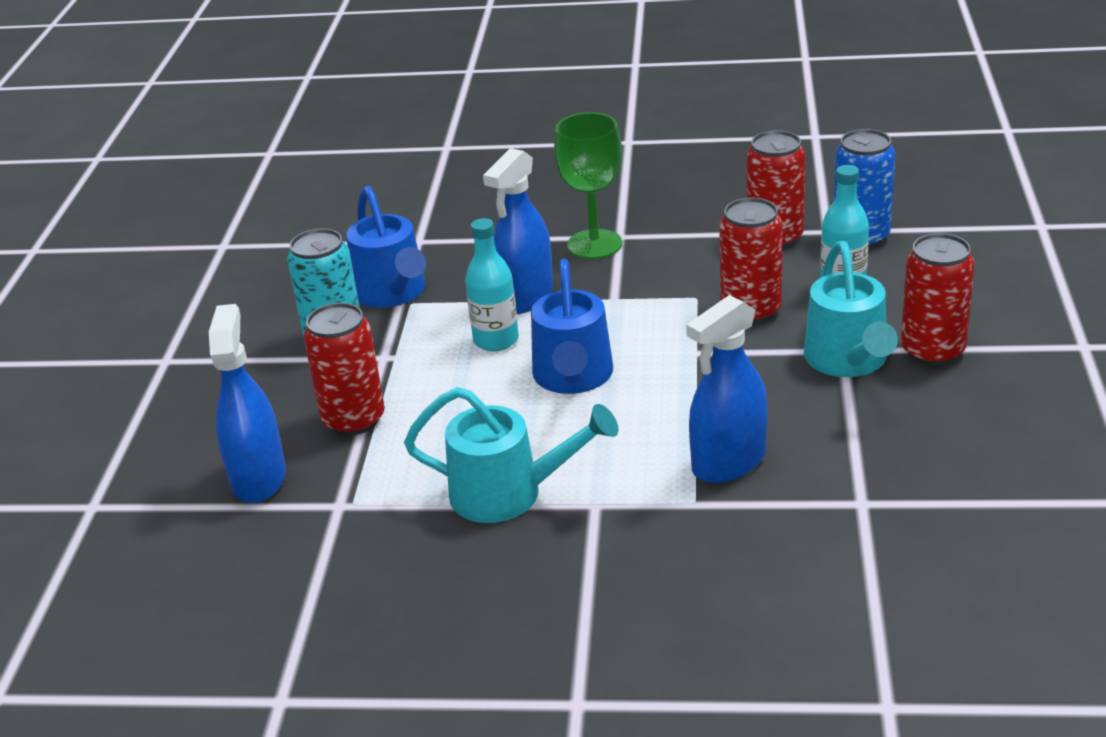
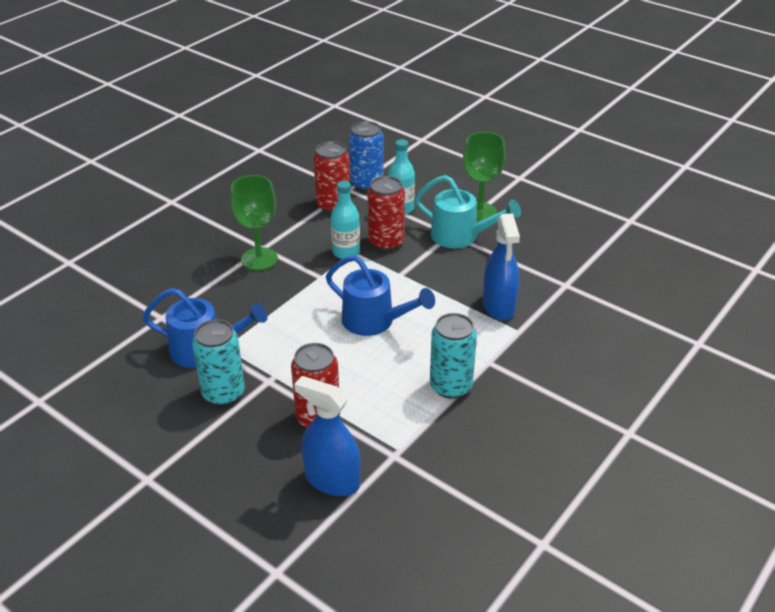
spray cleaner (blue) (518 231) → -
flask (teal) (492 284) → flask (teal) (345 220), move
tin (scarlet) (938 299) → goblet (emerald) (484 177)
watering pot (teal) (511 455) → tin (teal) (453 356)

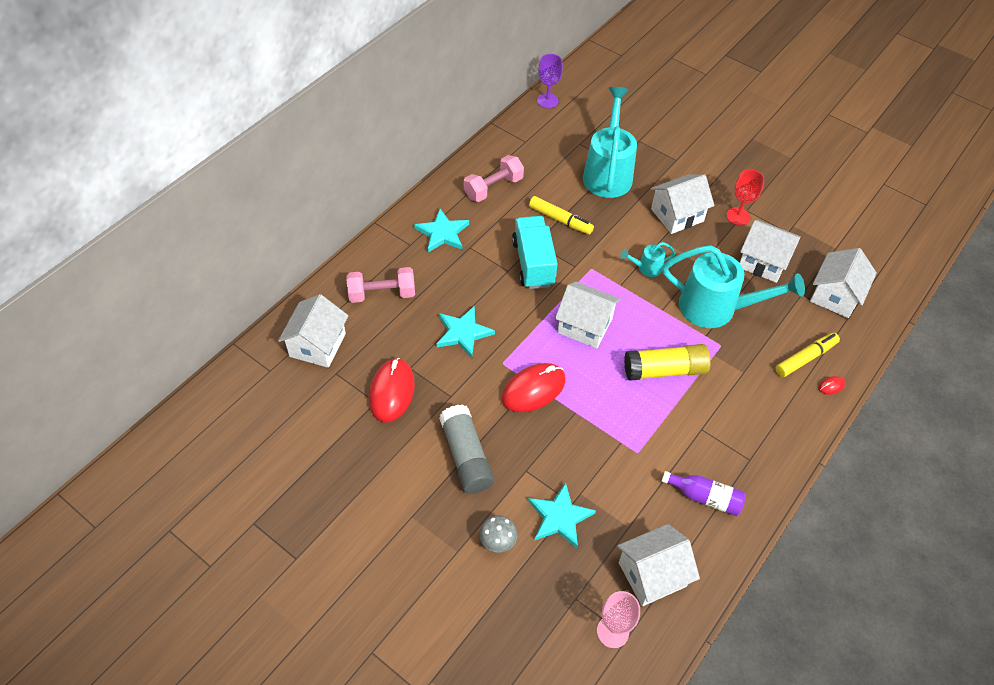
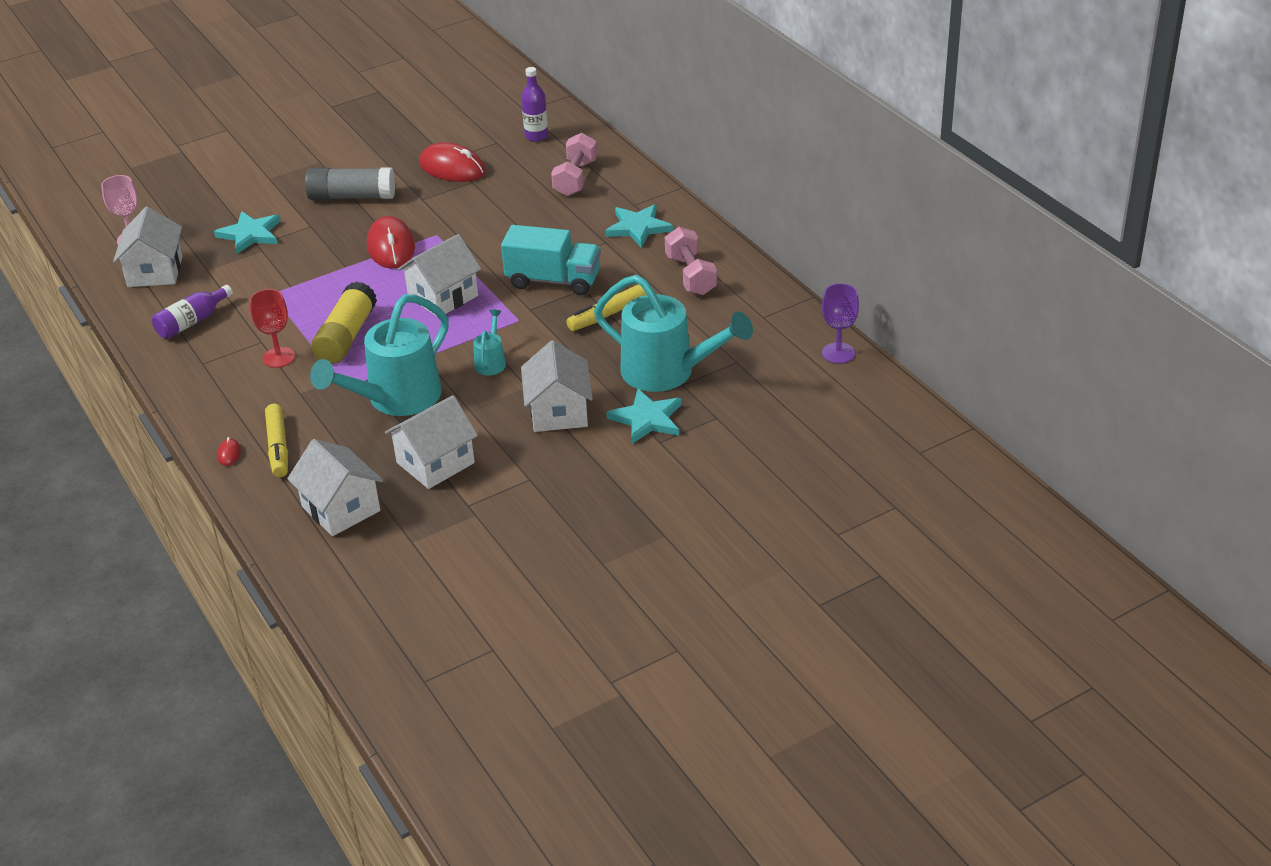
goblet (scarlet) (745 197) → goblet (scarlet) (272 328), move
cottage (white) (313 331) → flask (violet) (534 104)
star (teal) (466 332) → star (teal) (644 416), move
mushroom (gray) (498 534) → -

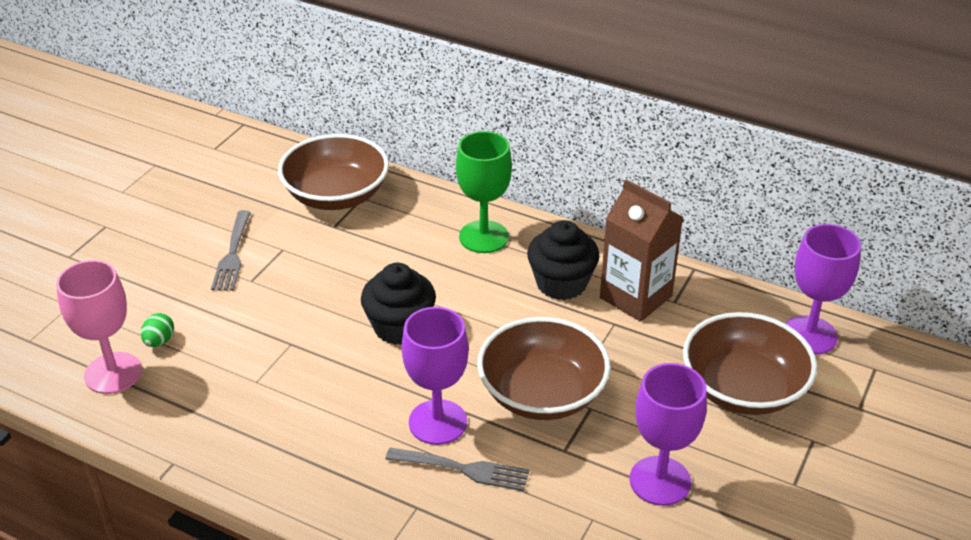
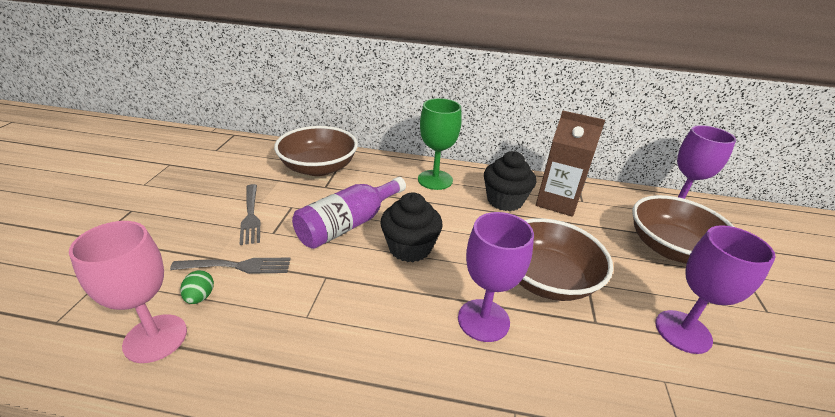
fork (gray) (457 469) → fork (gray) (230 266), move
- → flask (violet) (349 213)

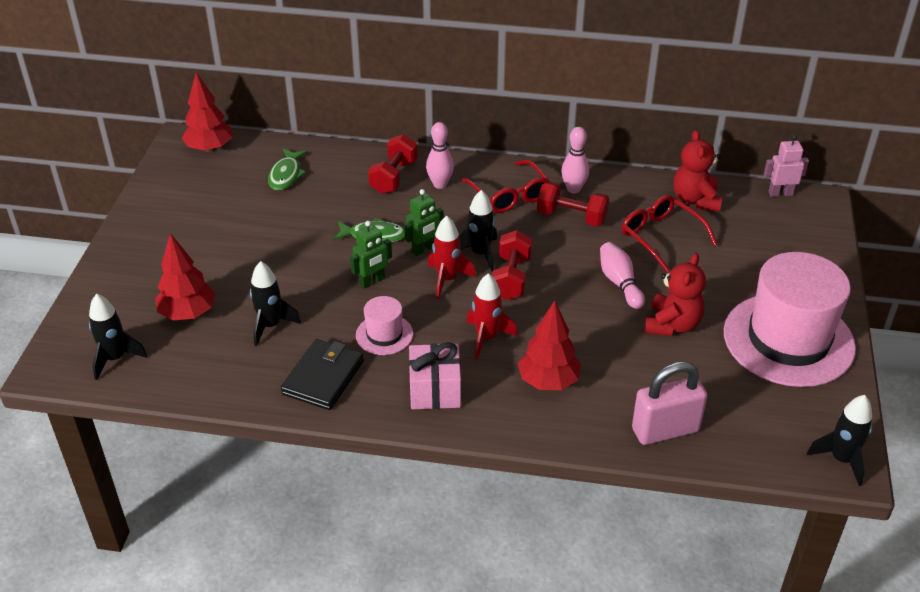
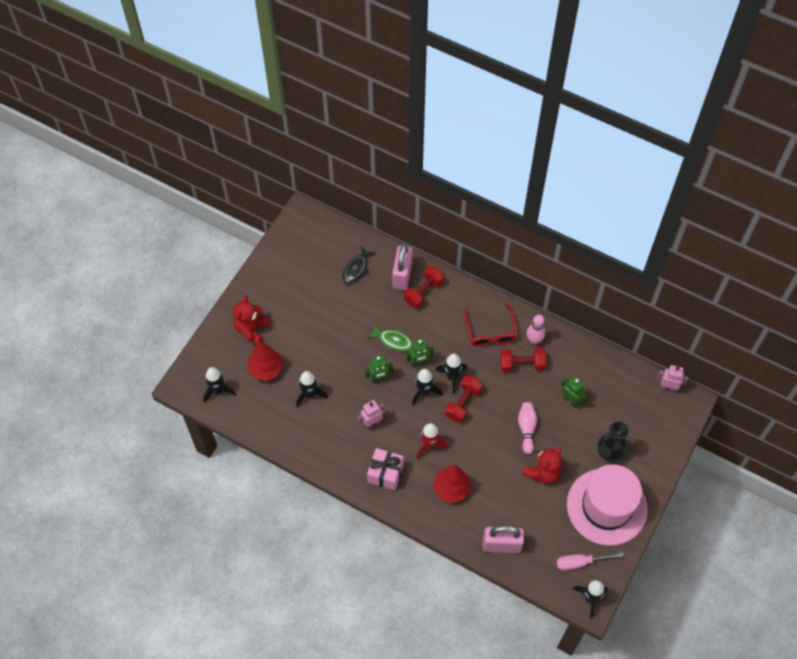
toy tree (scarlet) (207 112) → -
bowling pin (pink) (440 155) → -
teddy (scarlet) (698 171) → teddy (scarlet) (251 319), move
fish (emerald) (287 169) → fish (ebony) (359 265)
dumbbell (scarlet) (573 204) → dumbbell (scarlet) (523 359), 45 degrees counterclockwise
eyeglasses (scarlet) (669 233) → toy robot (emerald) (574 392)
spaceship (scarlet) (452 257) → spaceship (ebony) (427 387)
hat (pink) (384 325) → toy robot (pink) (371 414)
wallet (ebony) (322 374) → -
- → padlock (pink) (402 266)
- → flower vase (ebony) (613 441)
- → hand screwdriver (pink) (590 561)

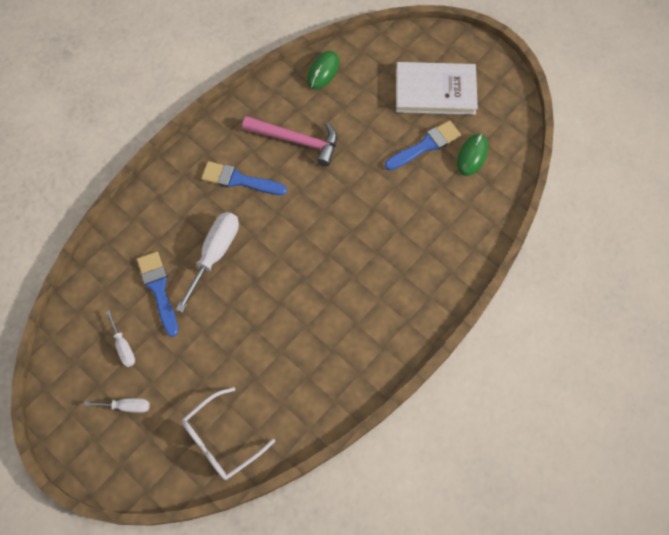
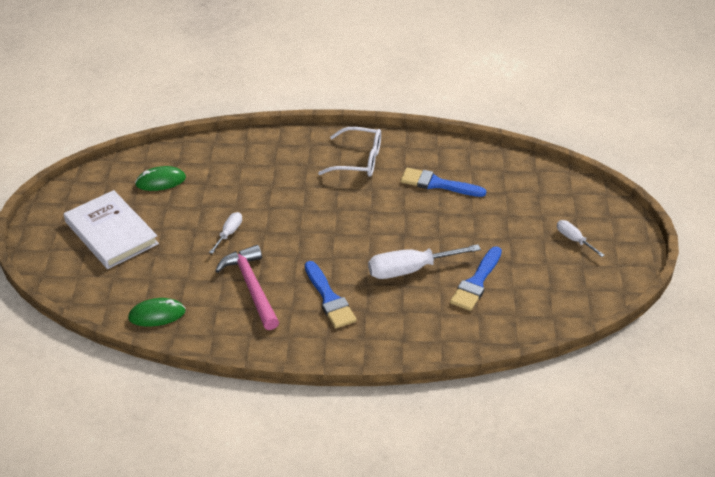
paint brush (blue) (423 145) → paint brush (blue) (443 182), move
hand screwdriver (white) (120 338) → hand screwdriver (white) (225 233), move
eyeglasses (white) (228 433) → eyeglasses (white) (349 152), move

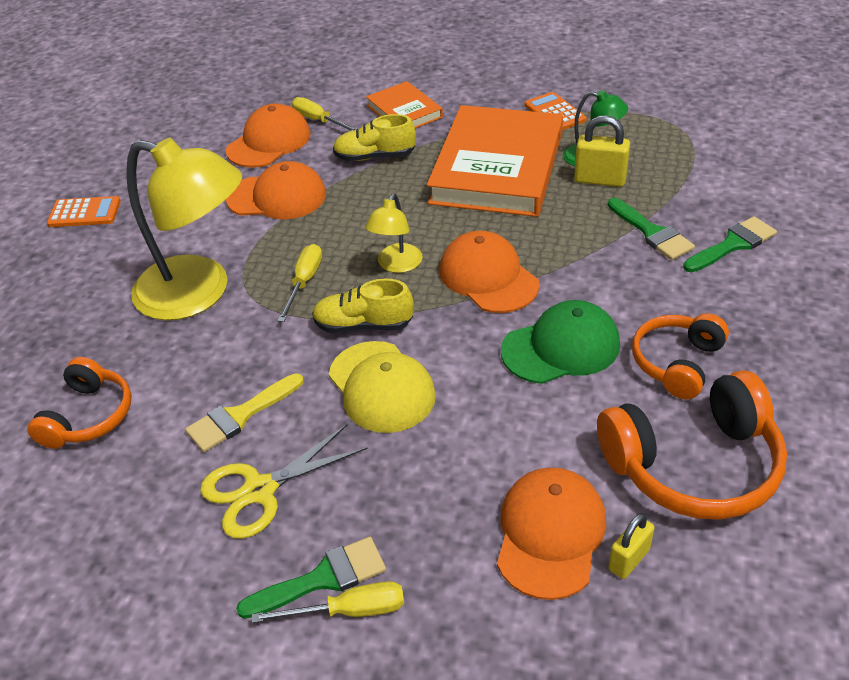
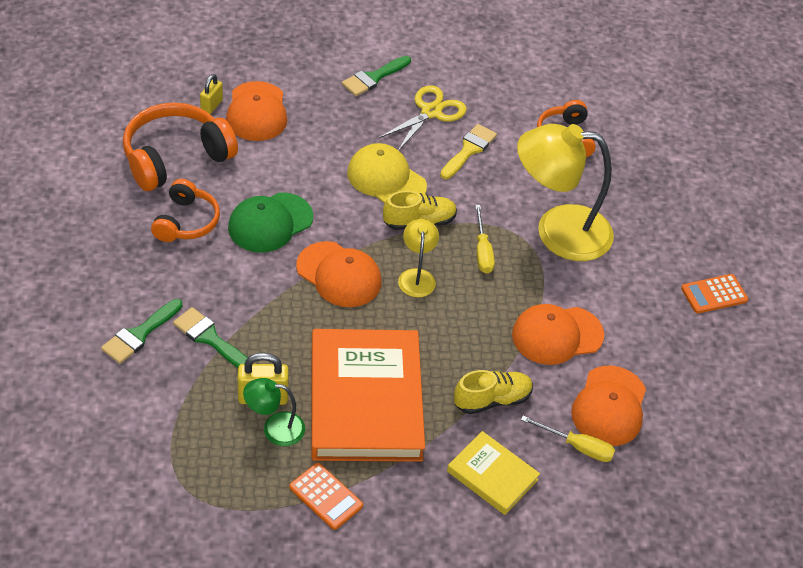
hardback (bright orange) (404 104) → hardback (bright yellow) (493 473)
hand screwdriver (bright yellow) (328 602) → -

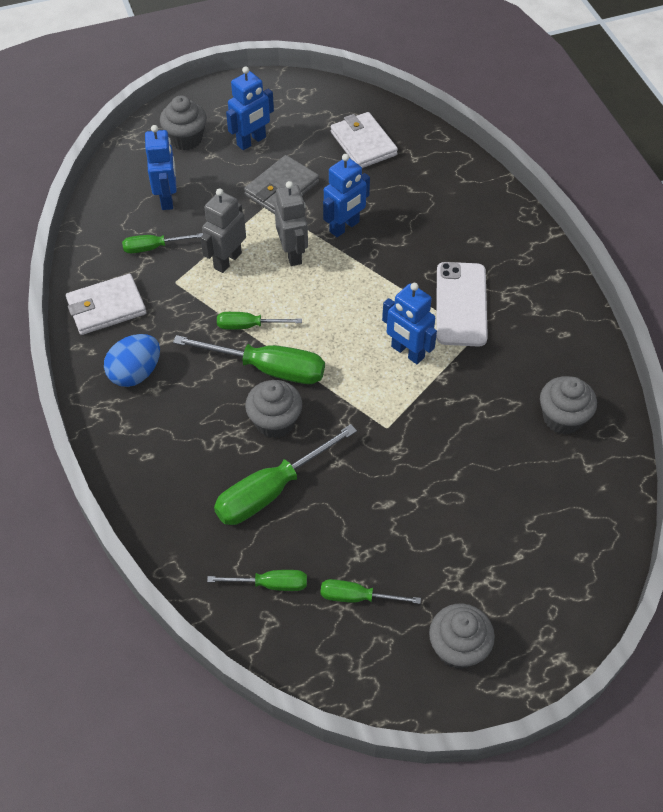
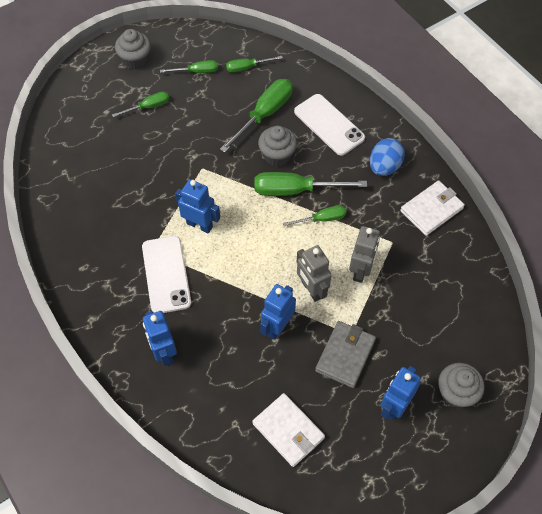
toy robot (blue) (161 167) → toy robot (blue) (160 338), move
hand screwdriver (emerald) (162 243) → hand screwdriver (emerald) (140 104), move
muffin (gray) (568 405) → -
- → smartphone (white) (329 125)

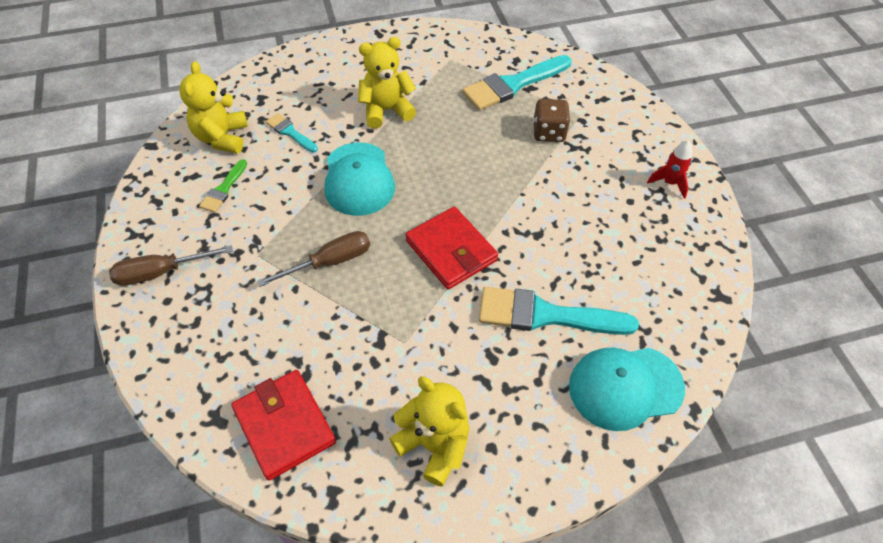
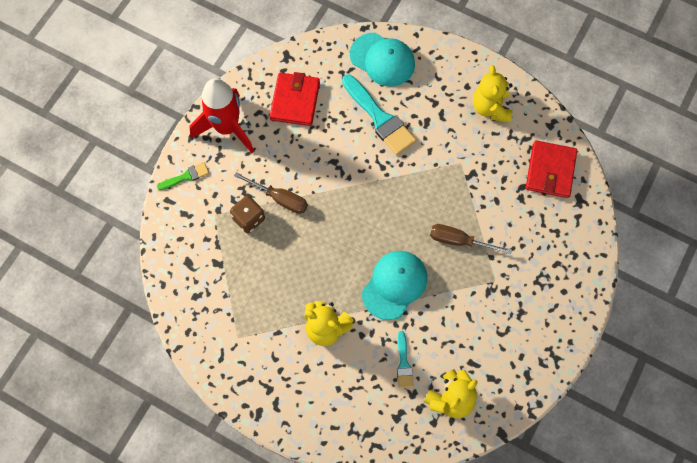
paint brush (teal) (517 83) → -
spaceship (scarlet) (669 170) → spaceship (scarlet) (221 115), x2.21
paint brush (emerald) (223 186) → paint brush (emerald) (183 176), move
wallet (scarlet) (451 248) → wallet (scarlet) (295 99), move
hand screwdriver (dark brown) (171 265) → hand screwdriver (dark brown) (271 193), move

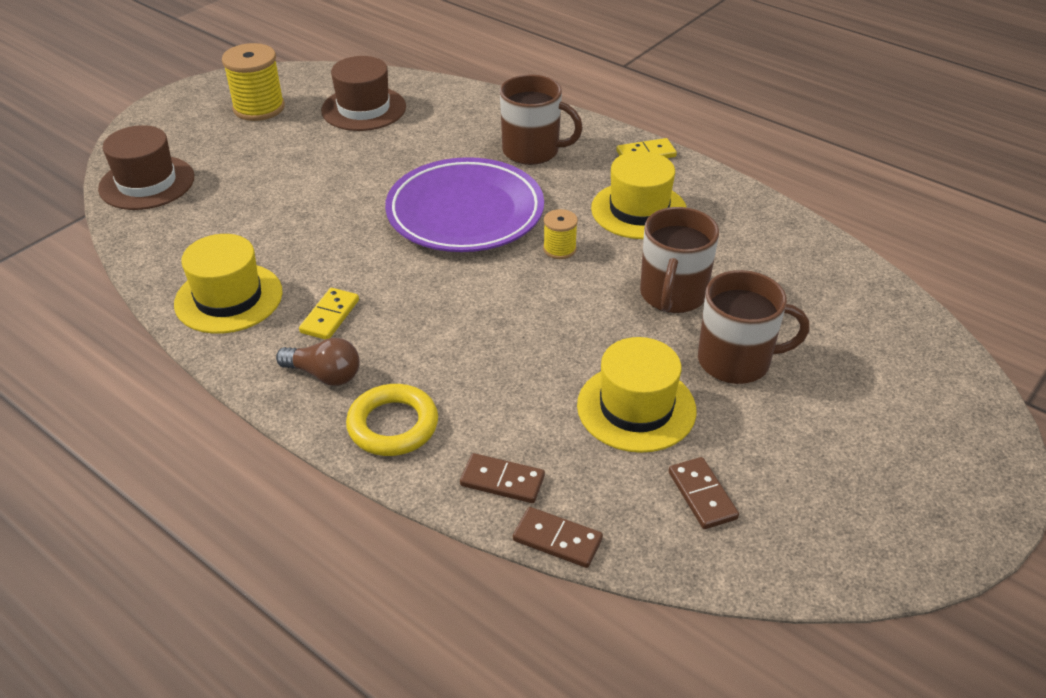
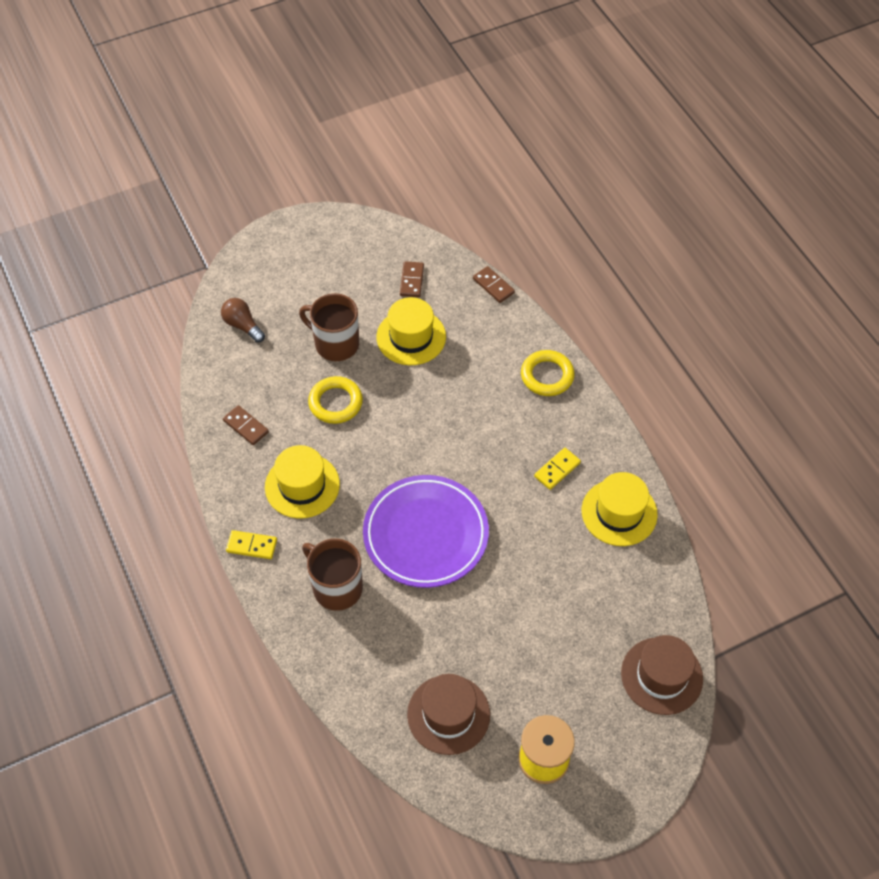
mug (dark brown) (679 260) → hoop (bright yellow) (335 400)
spool (bright yellow) (560 234) → -
light bulb (dark brown) (318 362) → light bulb (dark brown) (243 320), move
domino piece (dark brown) (502 478) → domino piece (dark brown) (246 425), move

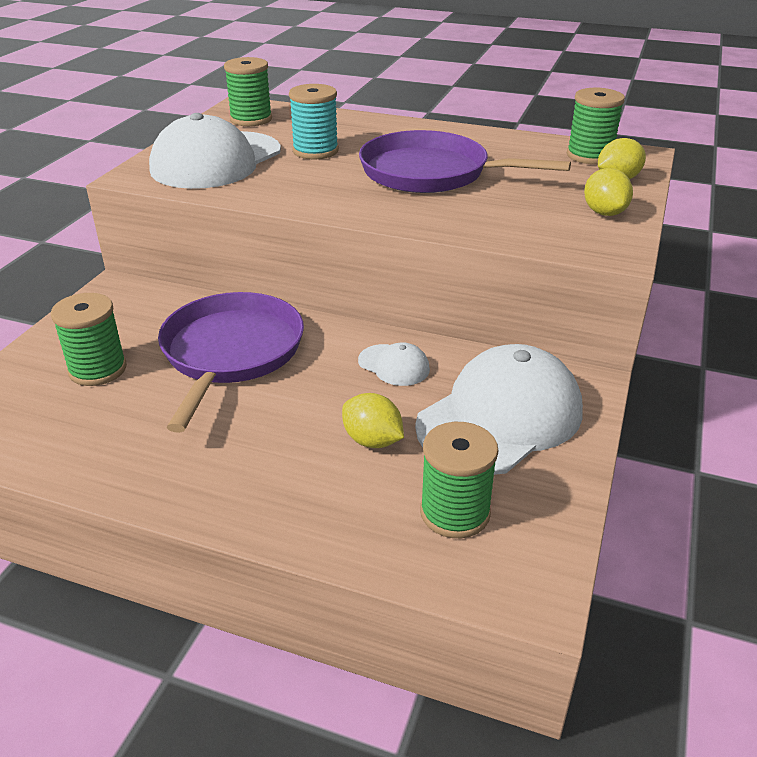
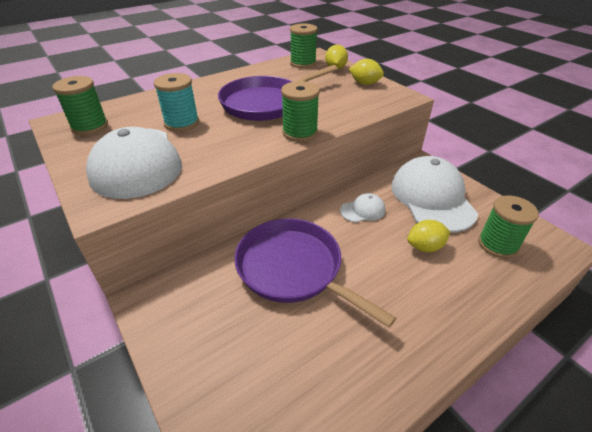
spool (emerald) (89 339) → spool (emerald) (300 111), move

